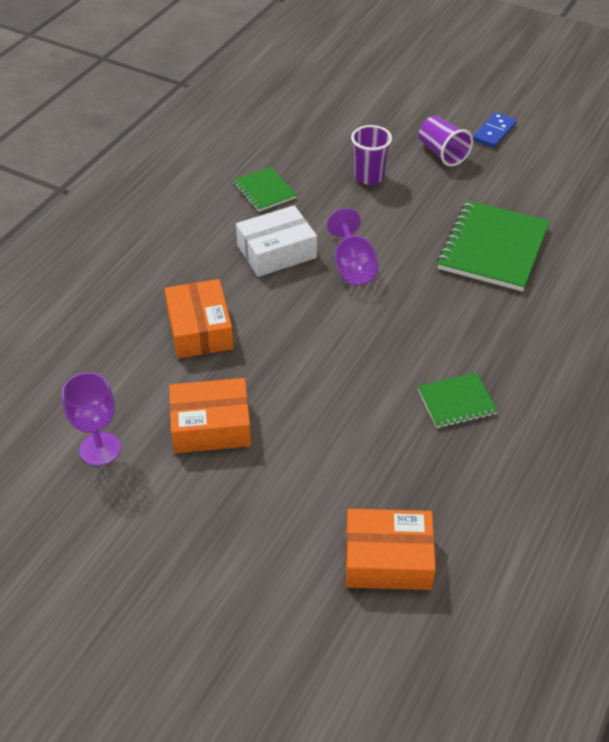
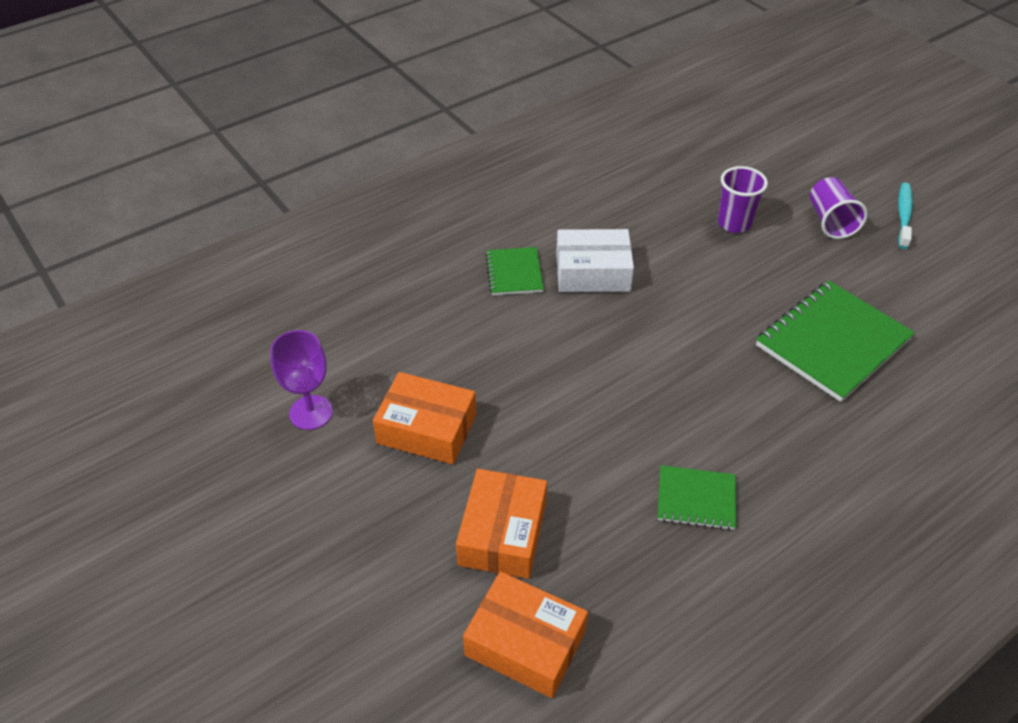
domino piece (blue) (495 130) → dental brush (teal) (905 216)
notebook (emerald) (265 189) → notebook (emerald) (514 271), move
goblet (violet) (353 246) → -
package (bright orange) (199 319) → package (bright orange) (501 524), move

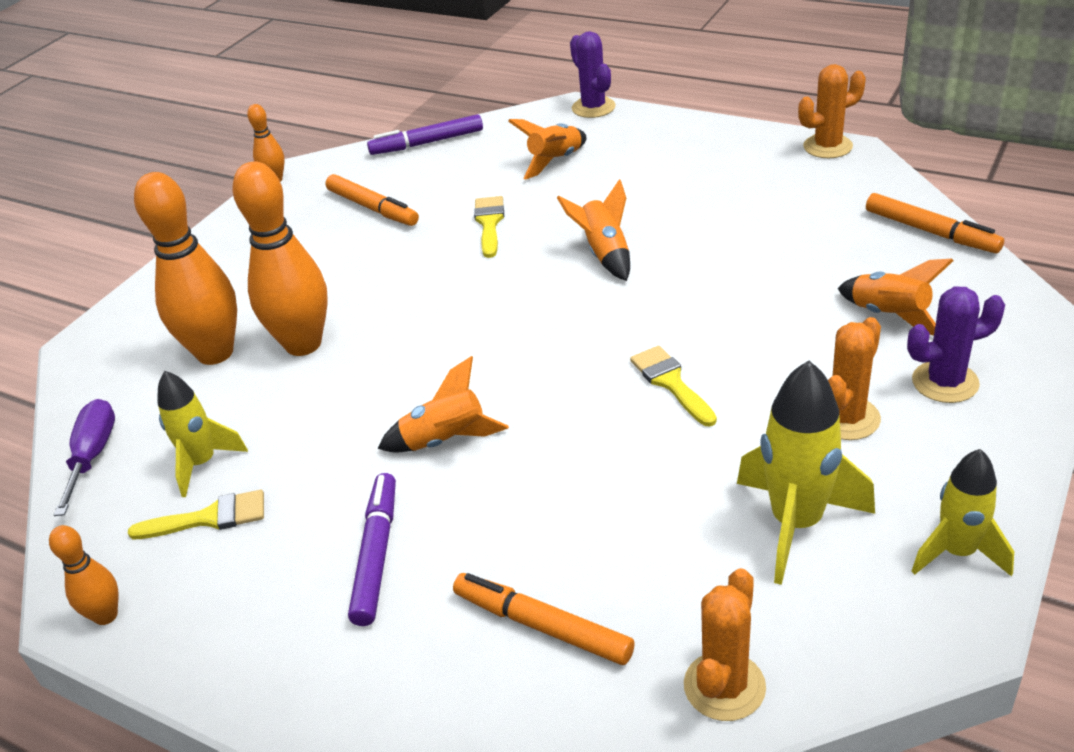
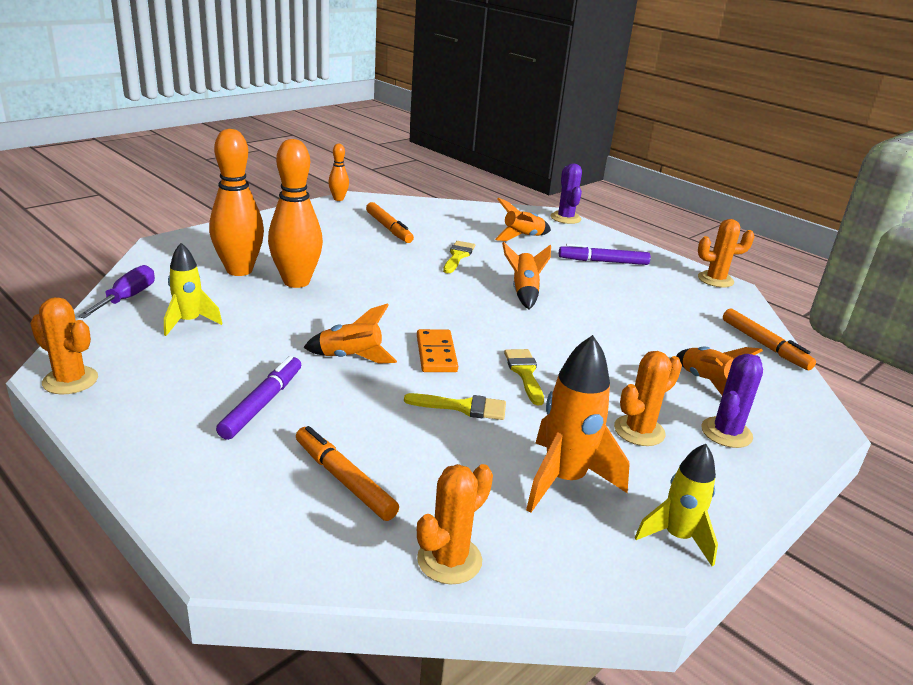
marker pen (violet) (425 134) → marker pen (violet) (605 254), move
cactus (violet) (956 344) → cactus (violet) (732 401), 60 degrees counterclockwise
spaceship (bright yellow) (806 473) → spaceship (bright orange) (577 424)
paint brush (bright yellow) (196 514) → paint brush (bright yellow) (455 406), move
bowling pin (bright orange) (83 575) → cactus (bright orange) (64 345)
- → domino piece (bright orange) (437 350)

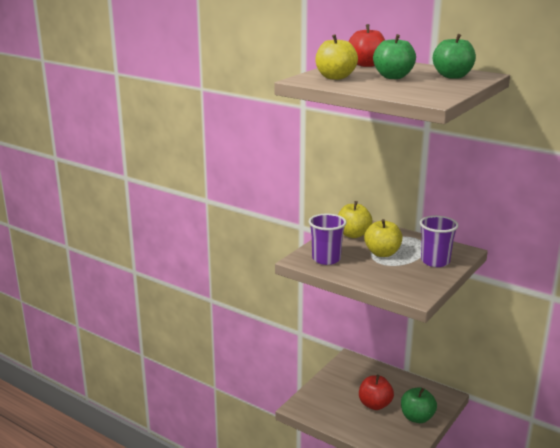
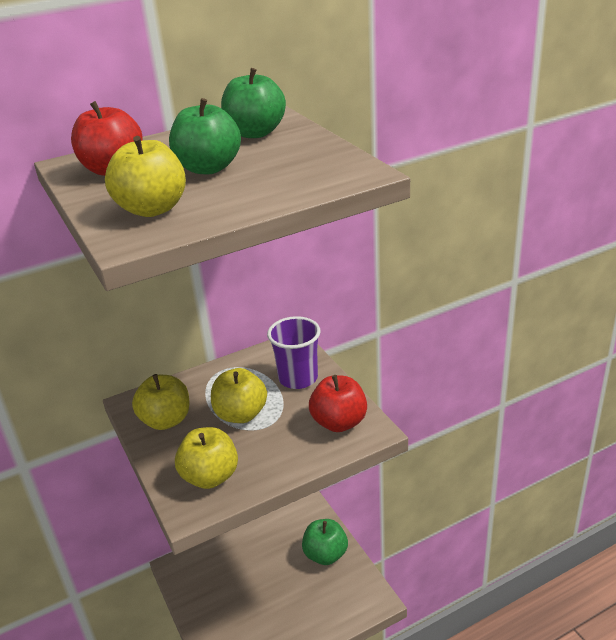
tumbler (violet) (328 239) → apple fruit (bright yellow) (206 458)
apple fruit (scarlet) (376 392) → apple fruit (scarlet) (338 403), move

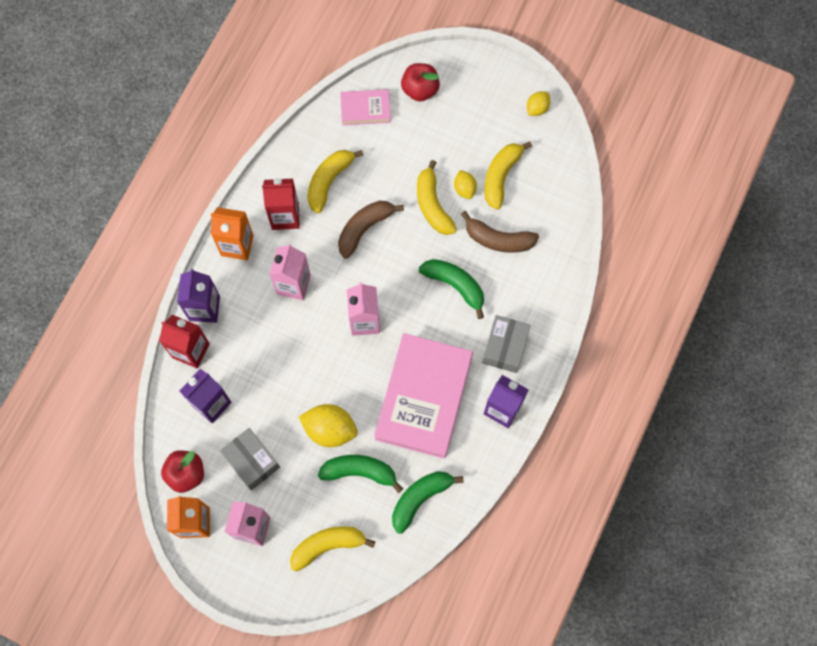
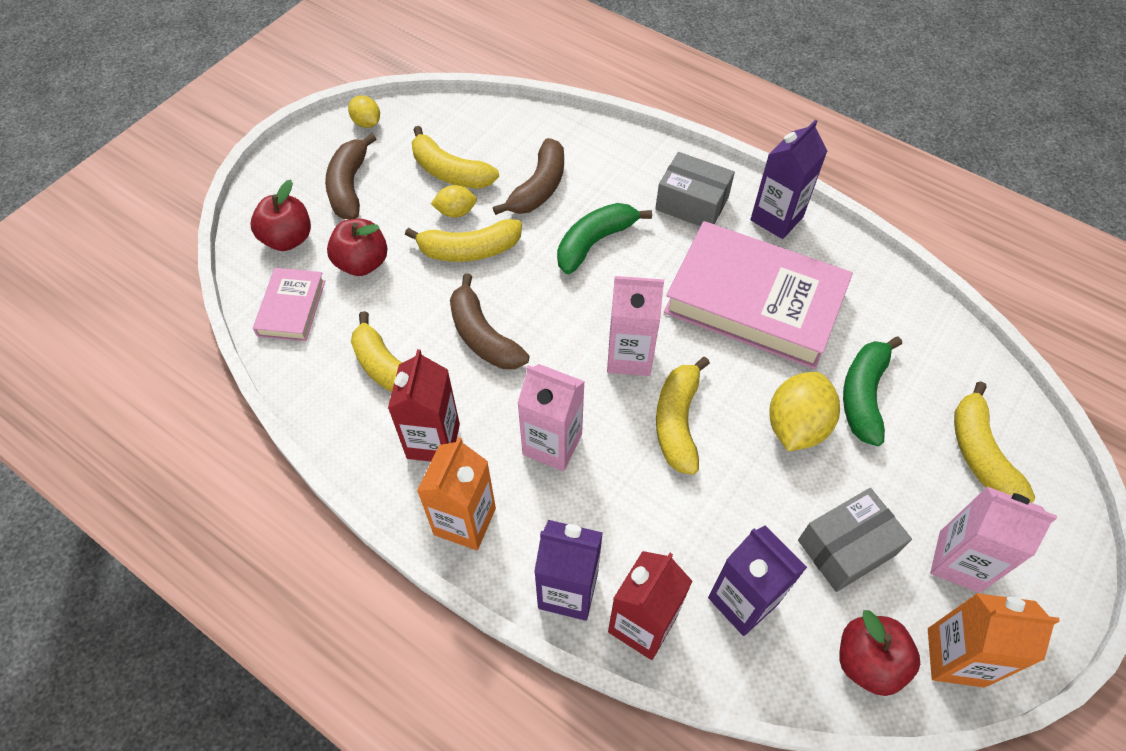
toy banana (emerald) (427 502) → -
- → toy banana (dark brown) (350 176)
- → apple fruit (scarlet) (357 247)
- → toy banana (bright yellow) (683 416)

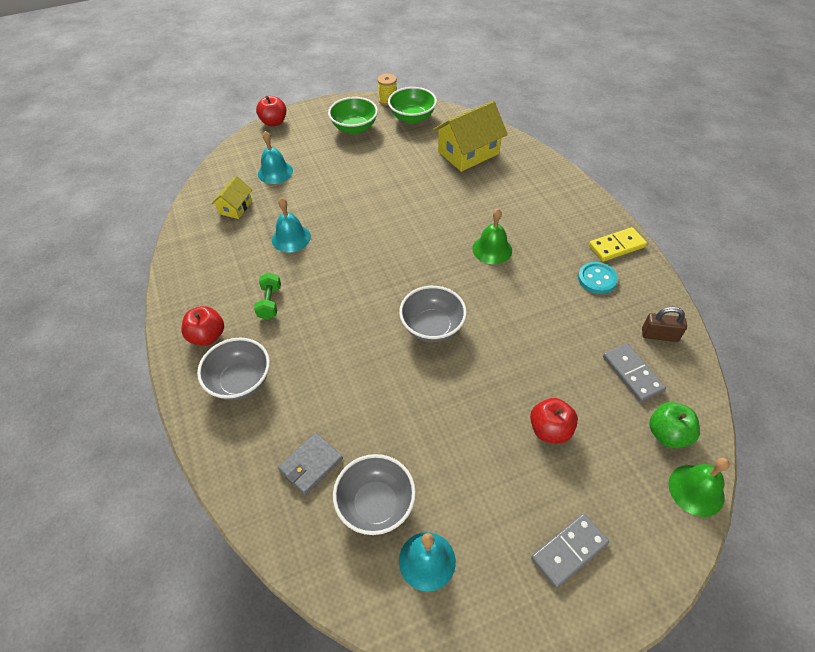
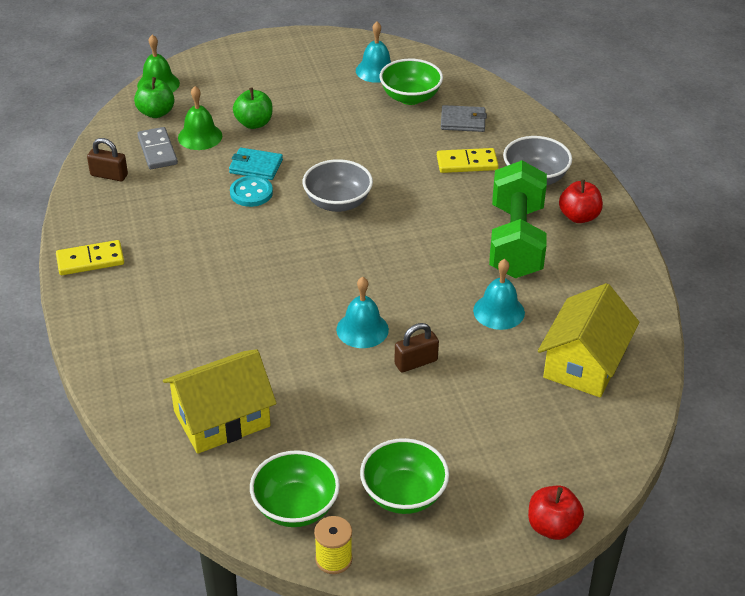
hand bell (teal) (275 157) → hand bell (teal) (362 312), move
cottage (bright yellow) (231 197) → cottage (bright yellow) (588 340), x1.85
hand bell (emerald) (492 236) → hand bell (emerald) (200 118), move
sewing button (teal) (598 278) → sewing button (teal) (251 191), move
dumbbell (emerald) (267 296) → dumbbell (emerald) (518 219), x2.35
apple fruit (scarlet) (554 420) → apple fruit (emerald) (252 108)
wallet (gray) (310 464) → wallet (gray) (464 118), 45 degrees clockwise
serving bowl (gray) (374 494) → serving bowl (emerald) (411 82)
domino piece (gray) (570 551) → -
- → wallet (teal) (256 164)
- → domino piece (bright yellow) (468 160)
- → padlock (dark brown) (416 347)

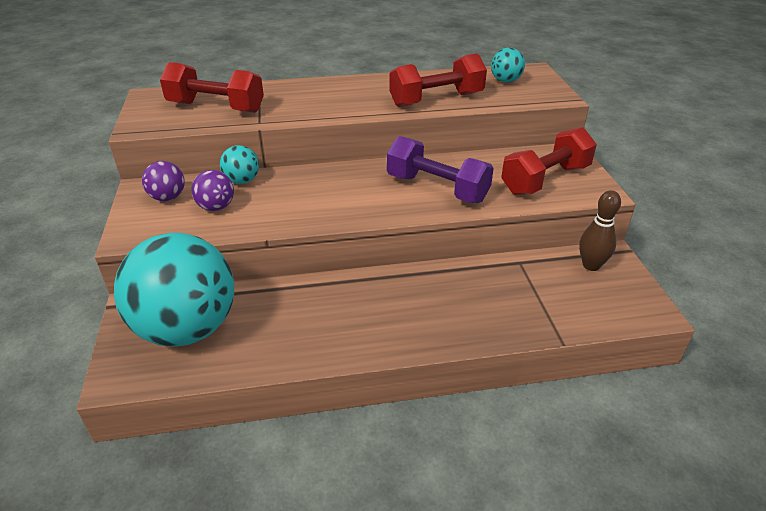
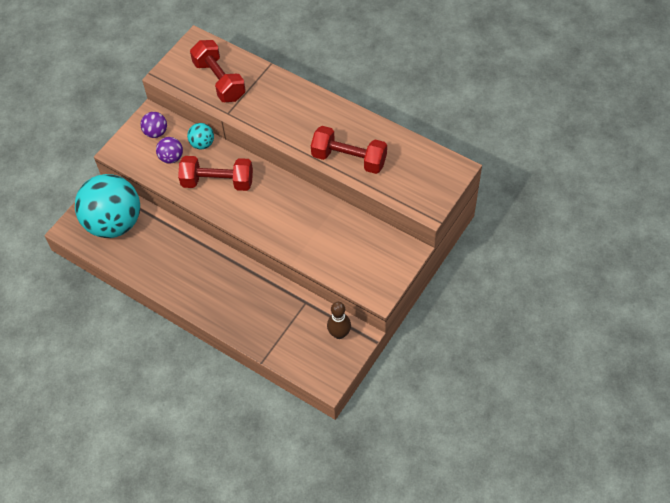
sphere (teal) (508 65) → -
dumbbell (scarlet) (549 161) → dumbbell (scarlet) (215 173), move
dumbbell (violet) (440 169) → -

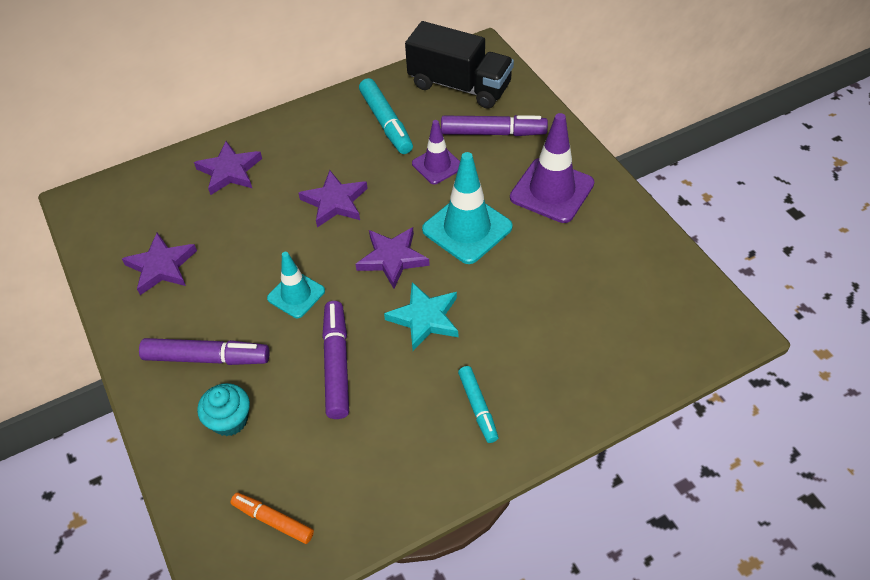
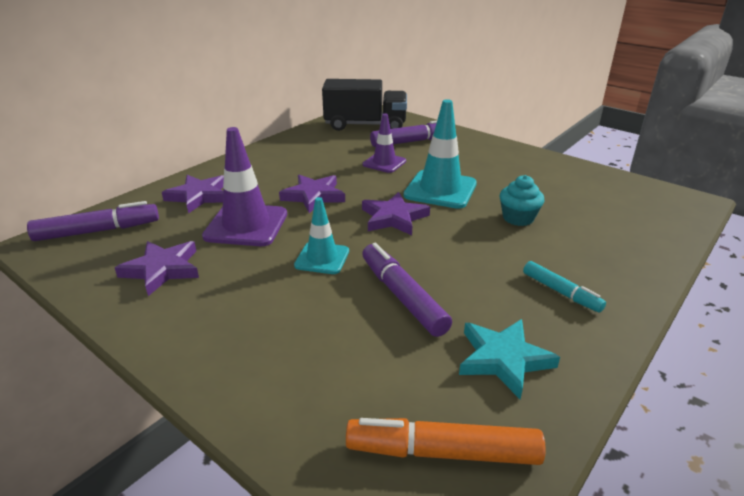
marker pen (teal) (386 116) → -
traffic cone (violet) (552 168) → traffic cone (violet) (244 186), move
star (teal) (421 316) → star (teal) (509 359), move
marker pen (violet) (204 351) → marker pen (violet) (93 221), move
muffin (teal) (223 409) → muffin (teal) (522 200), move
marker pen (bright orange) (272 518) → marker pen (bright orange) (446 441), x1.59

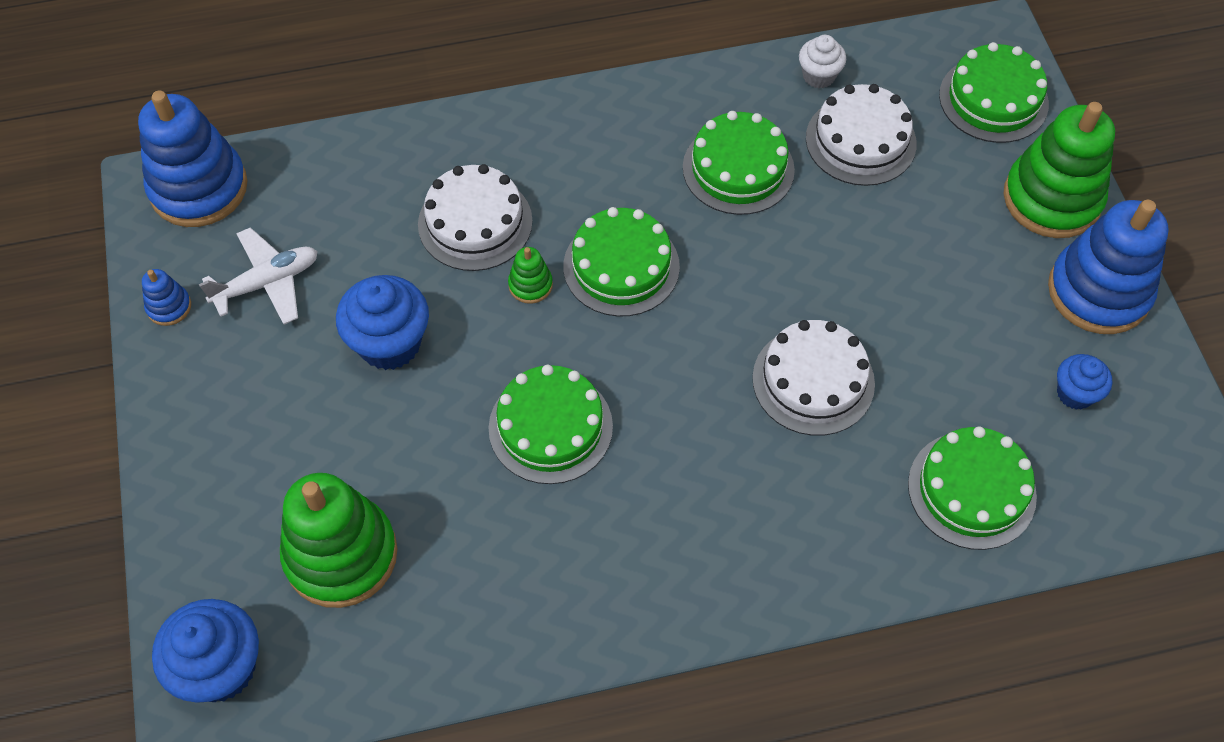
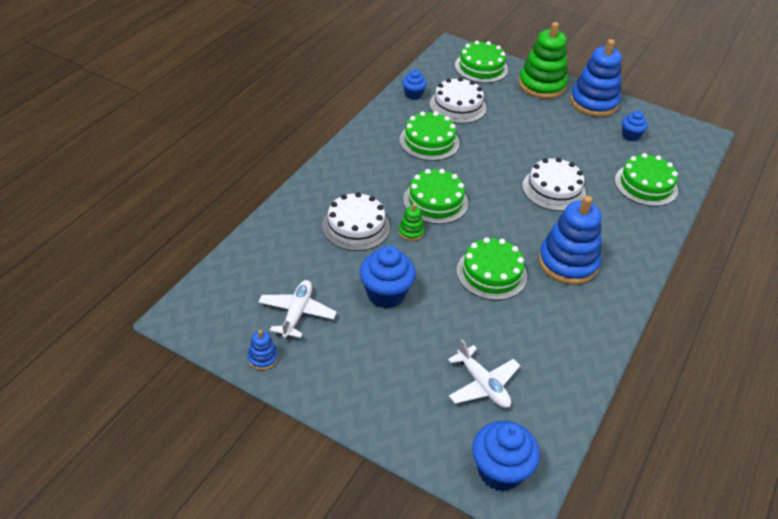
muffin (white) (822 61) → muffin (blue) (414 85)
ring stacker (blue) (192 159) → ring stacker (blue) (569 240), move
ring stacker (emerald) (338 540) → aeroplane (white) (484 373)

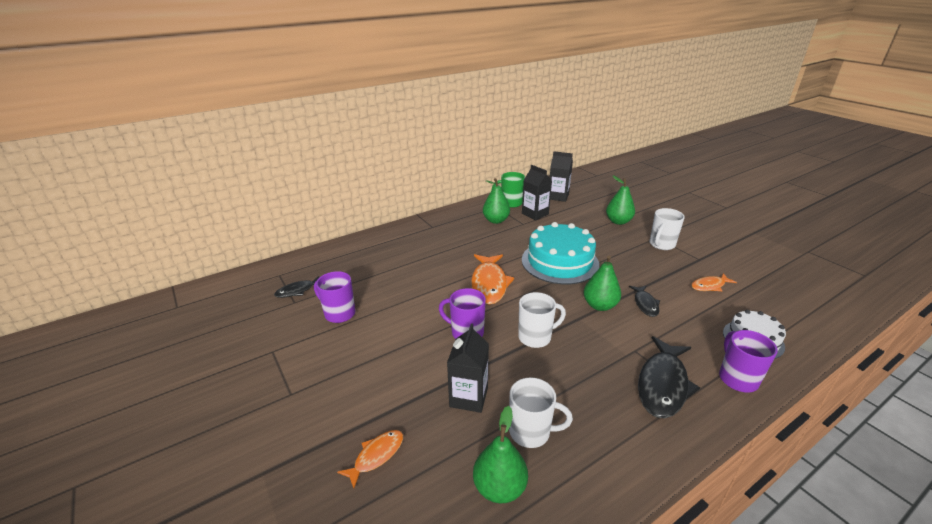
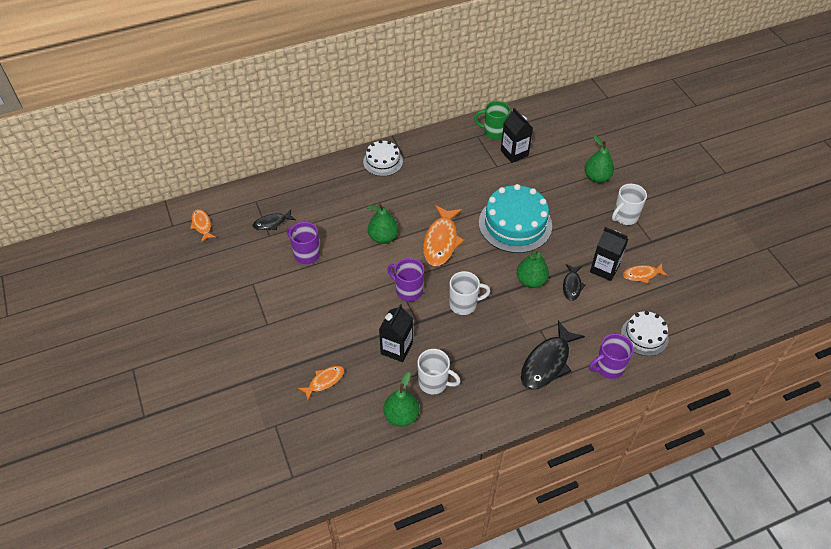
juice carton (ebony) (561 176) → juice carton (ebony) (609 254), move
toy pear (emerald) (496 201) → toy pear (emerald) (383 223), move
mug (violet) (748 361) → mug (violet) (611 356), 120 degrees counterclockwise
- → cake (white) (383 158)
- → fish (bright orange) (203 225)

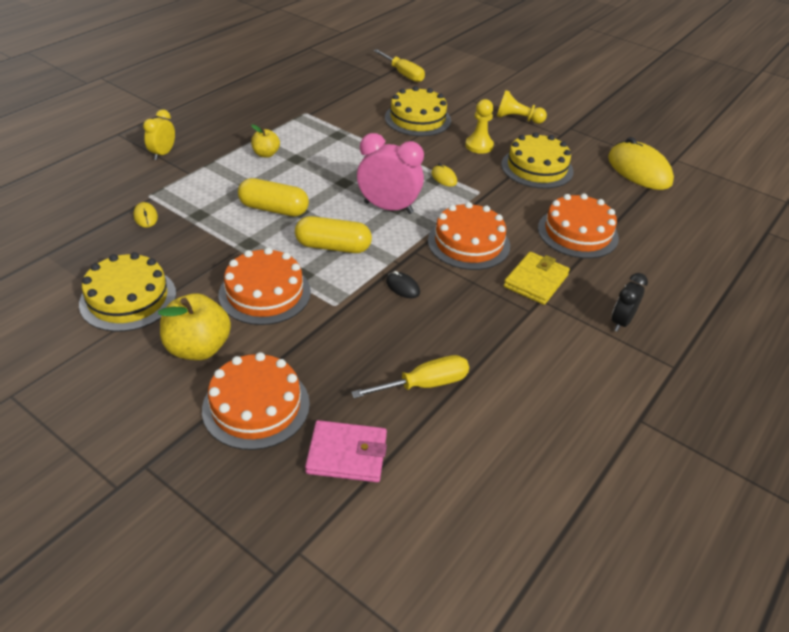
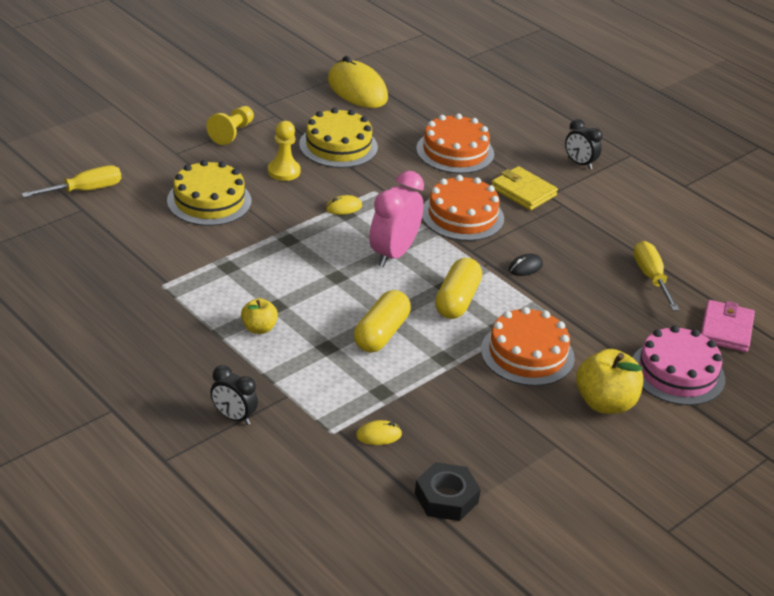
alarm clock (bright yellow) (159 134) → alarm clock (ebony) (234 395)
computer mouse (bright yellow) (641 163) → computer mouse (bright yellow) (358 82), 75 degrees clockwise
cake (bright yellow) (127 292) → -
cake (bright orange) (256 401) → cake (pink) (679 365)
- → hex nut (ebony) (448 491)

